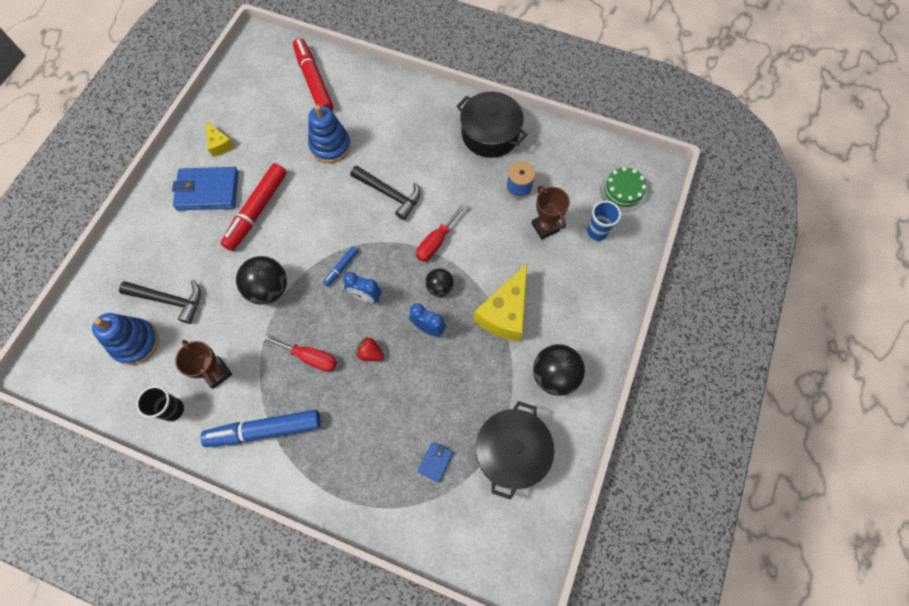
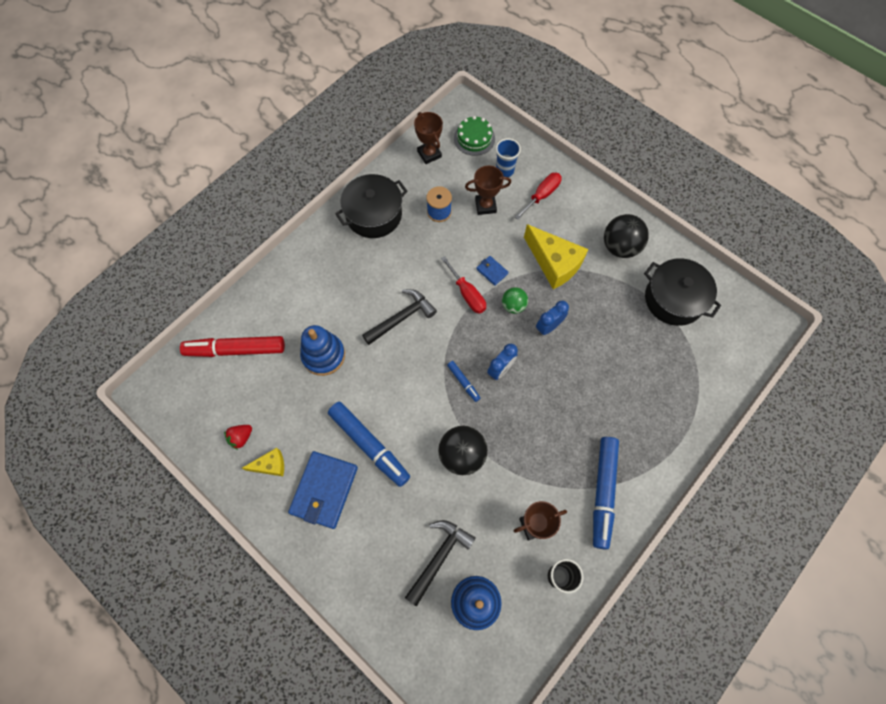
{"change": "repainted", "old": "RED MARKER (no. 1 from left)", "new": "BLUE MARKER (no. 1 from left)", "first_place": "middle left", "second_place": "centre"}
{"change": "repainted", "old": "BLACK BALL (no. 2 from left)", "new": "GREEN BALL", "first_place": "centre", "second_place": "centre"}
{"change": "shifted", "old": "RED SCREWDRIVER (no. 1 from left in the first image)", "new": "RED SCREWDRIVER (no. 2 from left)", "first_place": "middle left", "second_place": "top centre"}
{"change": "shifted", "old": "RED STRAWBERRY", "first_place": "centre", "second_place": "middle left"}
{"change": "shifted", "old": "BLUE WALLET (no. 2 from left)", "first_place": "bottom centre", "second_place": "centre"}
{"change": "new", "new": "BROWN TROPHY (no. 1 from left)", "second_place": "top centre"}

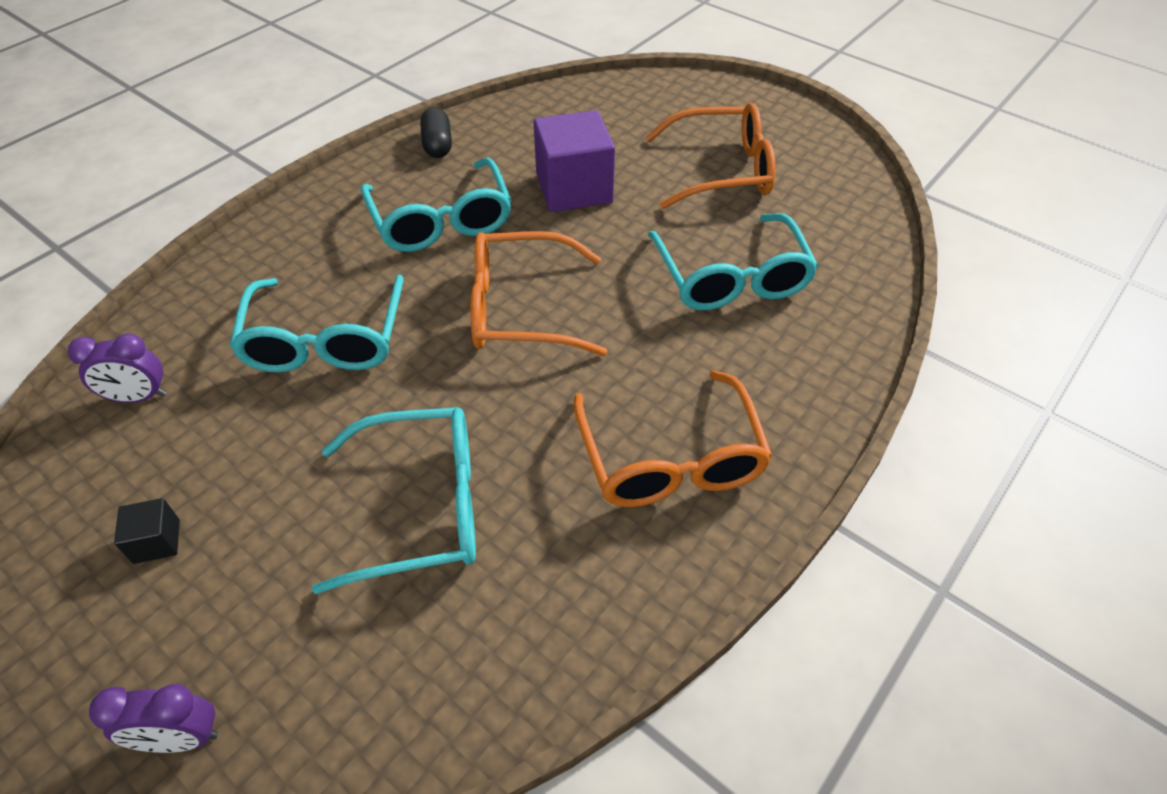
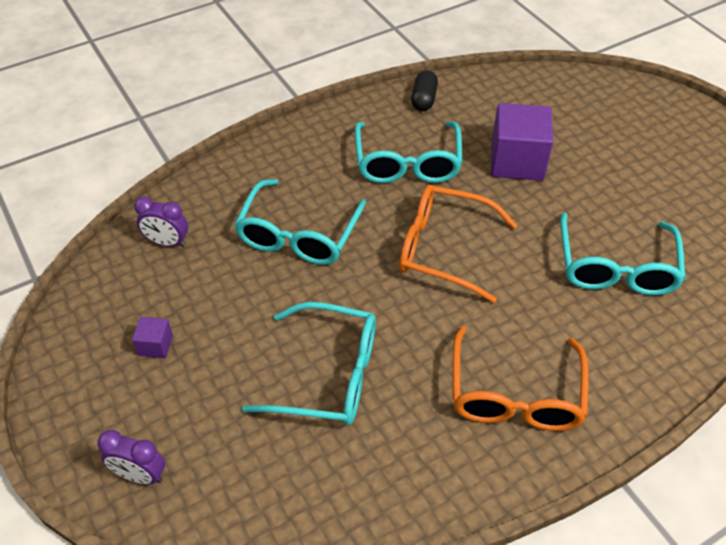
{"change": "gone", "old": "ORANGE GLASSES (no. 3 from left)", "first_place": "top centre"}
{"change": "repainted", "old": "BLACK CUBE", "new": "PURPLE CUBE (no. 1 from left)", "first_place": "bottom left", "second_place": "middle left"}

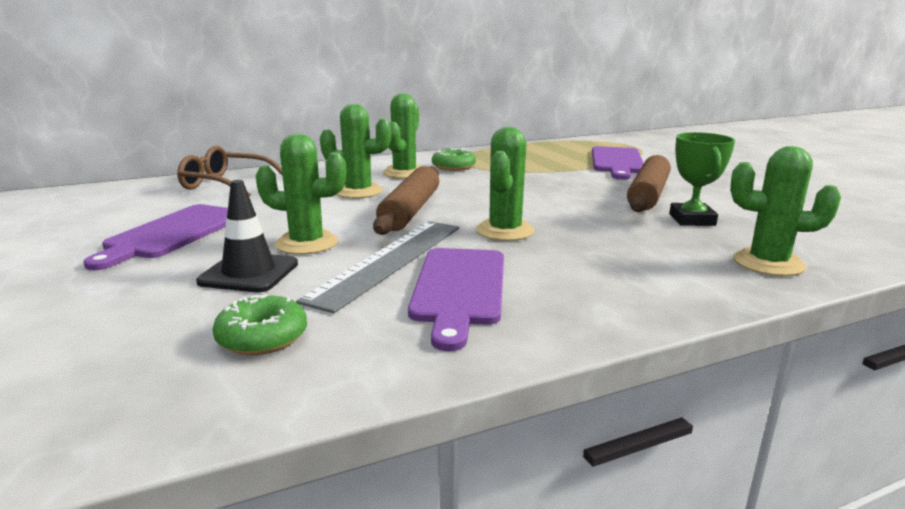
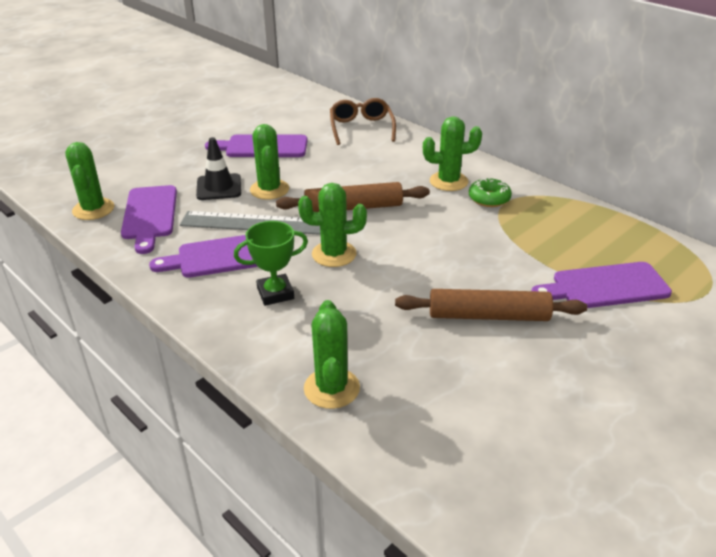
{"change": "shifted", "old": "GREEN CACTUS (no. 2 from left in the first image)", "new": "GREEN CACTUS (no. 1 from left)", "first_place": "top centre", "second_place": "top left"}
{"change": "shifted", "old": "GREEN TROPHY", "first_place": "middle right", "second_place": "centre"}
{"change": "swapped", "old": "GREEN DONUT (no. 1 from left)", "new": "PURPLE CUTTING BOARD (no. 1 from left)", "first_place": "middle left", "second_place": "middle left"}

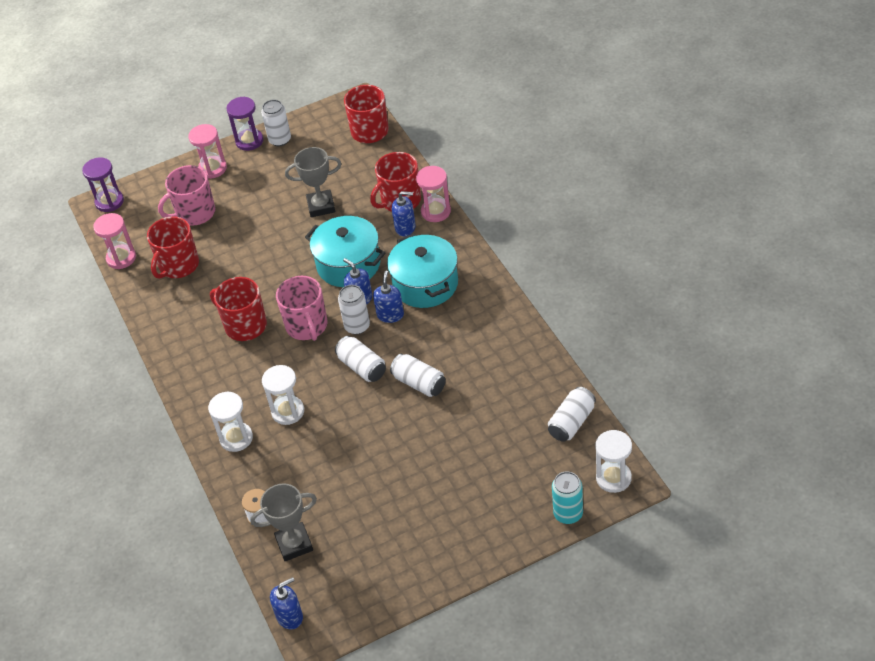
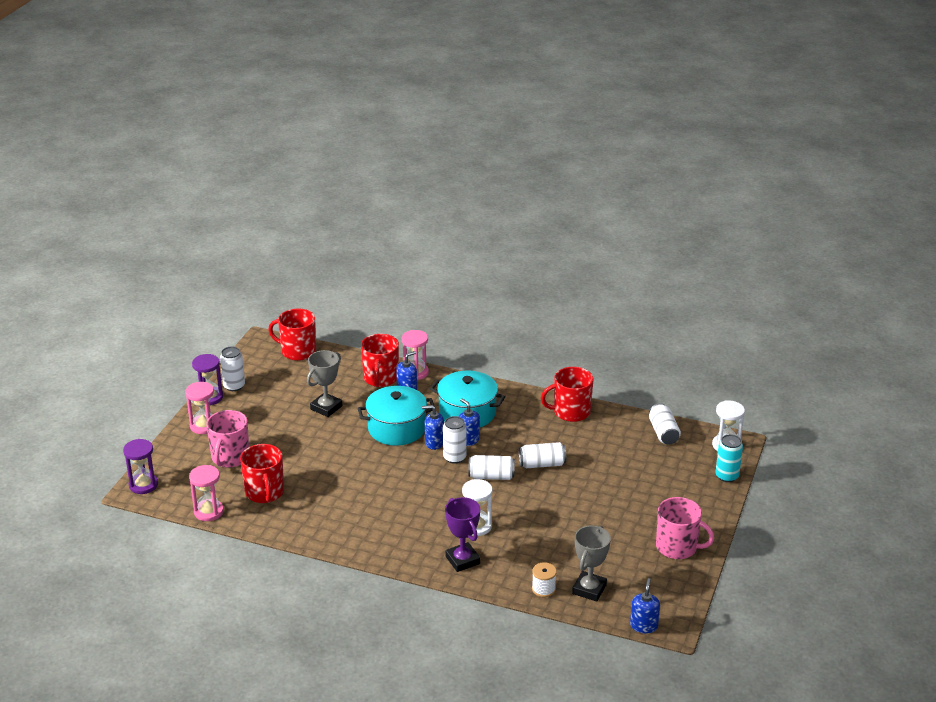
{"change": "shifted", "old": "PINK MUG (no. 2 from left)", "first_place": "centre", "second_place": "bottom right"}
{"change": "shifted", "old": "RED MUG (no. 2 from left in the first image)", "new": "RED MUG (no. 4 from left)", "first_place": "middle left", "second_place": "centre"}
{"change": "swapped", "old": "WHITE HOURGLASS (no. 1 from left)", "new": "PURPLE TROPHY", "first_place": "middle left", "second_place": "bottom centre"}

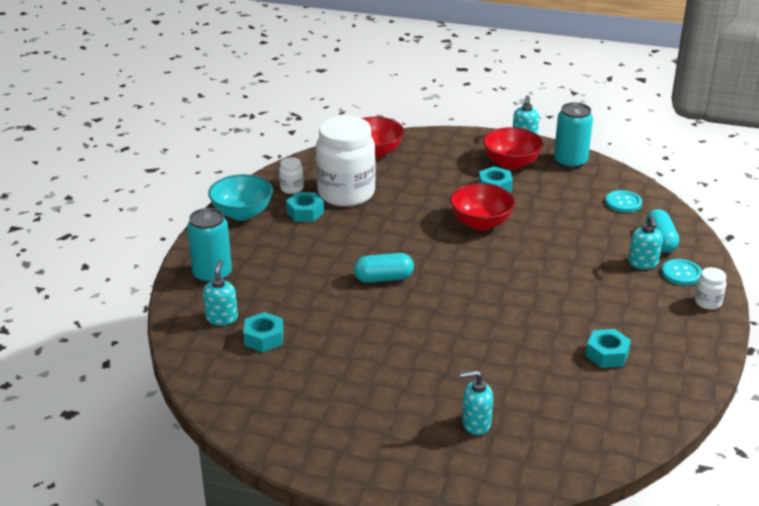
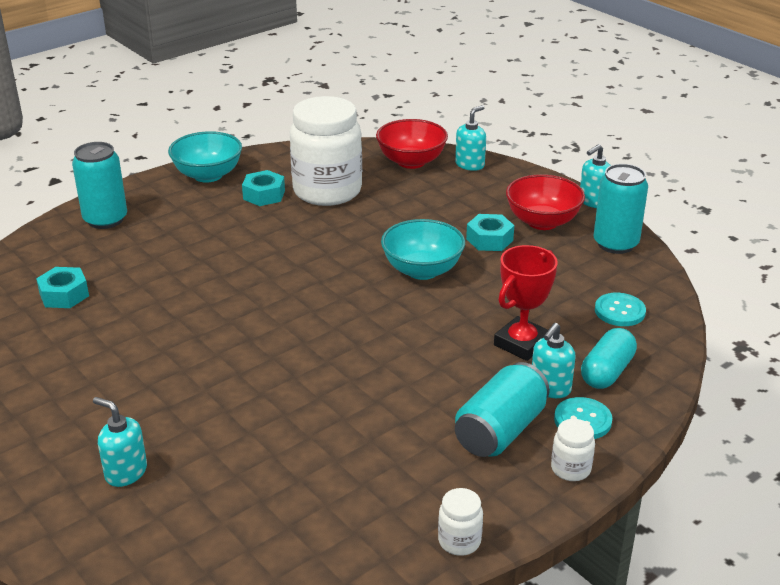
{"change": "shifted", "old": "WHITE JAR (no. 1 from left in the first image)", "new": "WHITE JAR (no. 2 from left)", "first_place": "centre", "second_place": "bottom centre"}
{"change": "repainted", "old": "RED BOWL (no. 2 from left)", "new": "TURQUOISE BOWL (no. 2 from left)", "first_place": "centre", "second_place": "centre"}
{"change": "gone", "old": "TURQUOISE CAPSULE (no. 1 from left)", "first_place": "centre"}
{"change": "shifted", "old": "TURQUOISE SOAP DISPENSER (no. 1 from left in the first image)", "new": "TURQUOISE SOAP DISPENSER (no. 2 from left)", "first_place": "middle left", "second_place": "top centre"}
{"change": "gone", "old": "TURQUOISE NUT (no. 4 from left)", "first_place": "bottom right"}
{"change": "new", "new": "RED TROPHY", "second_place": "middle right"}
{"change": "new", "new": "TURQUOISE CAN (no. 2 from left)", "second_place": "bottom centre"}

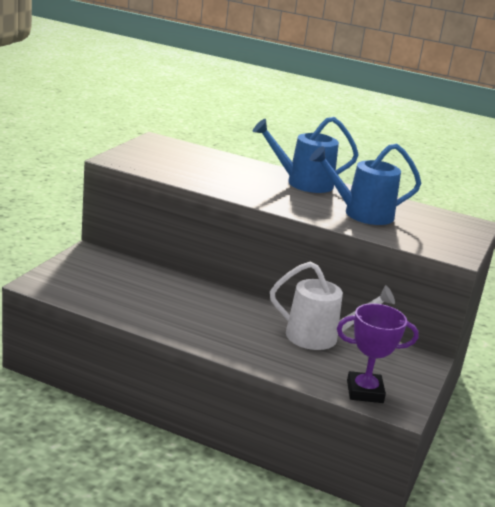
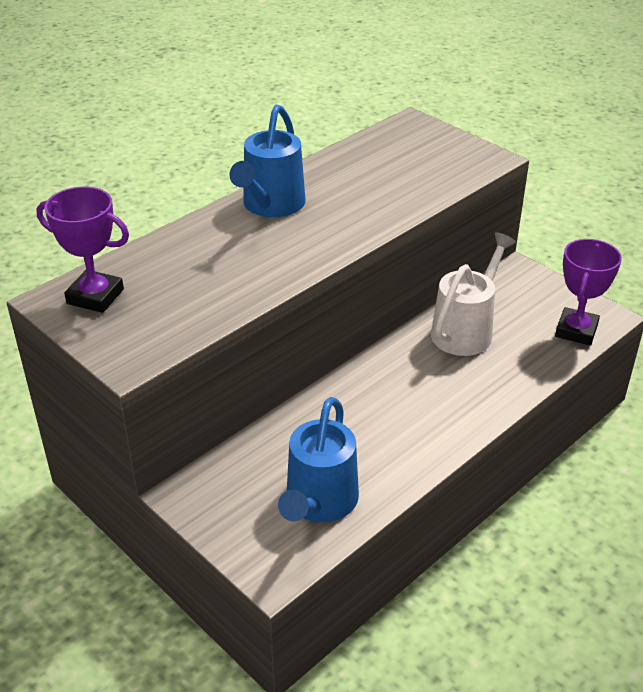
{"change": "shifted", "old": "BLUE WATERING CAN (no. 2 from left)", "first_place": "middle right", "second_place": "centre"}
{"change": "new", "new": "PURPLE TROPHY (no. 1 from left)", "second_place": "middle left"}

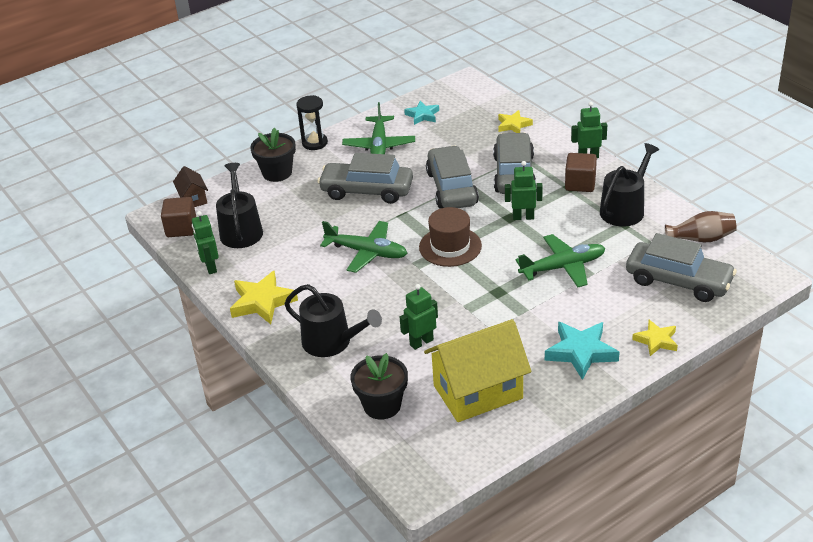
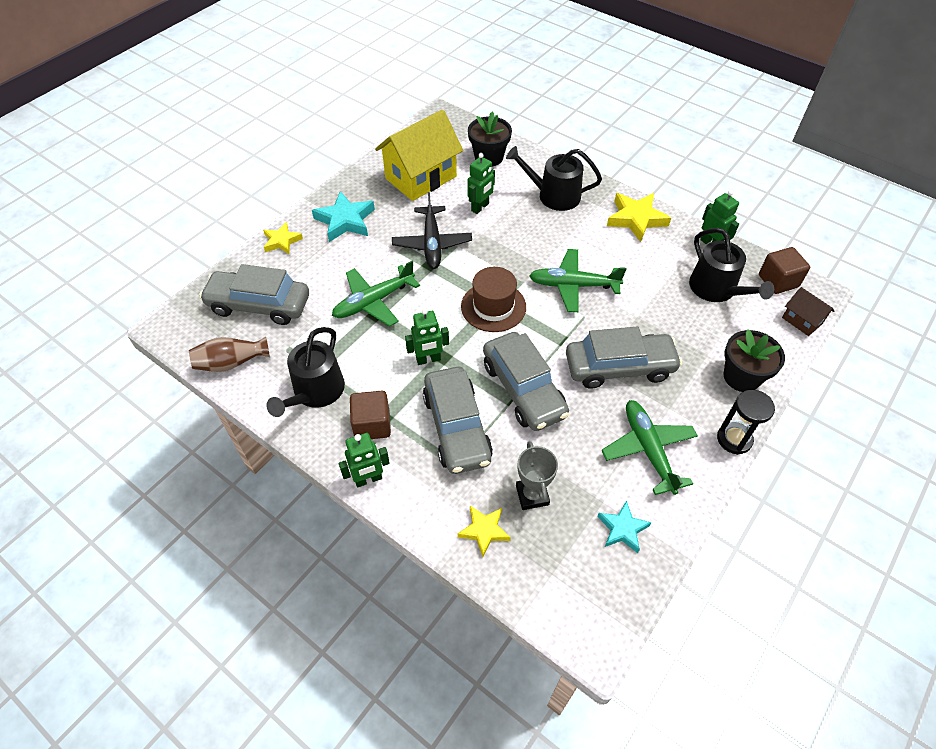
{"change": "new", "new": "BLACK PLANE", "second_place": "top centre"}
{"change": "new", "new": "GREY TROPHY", "second_place": "centre"}

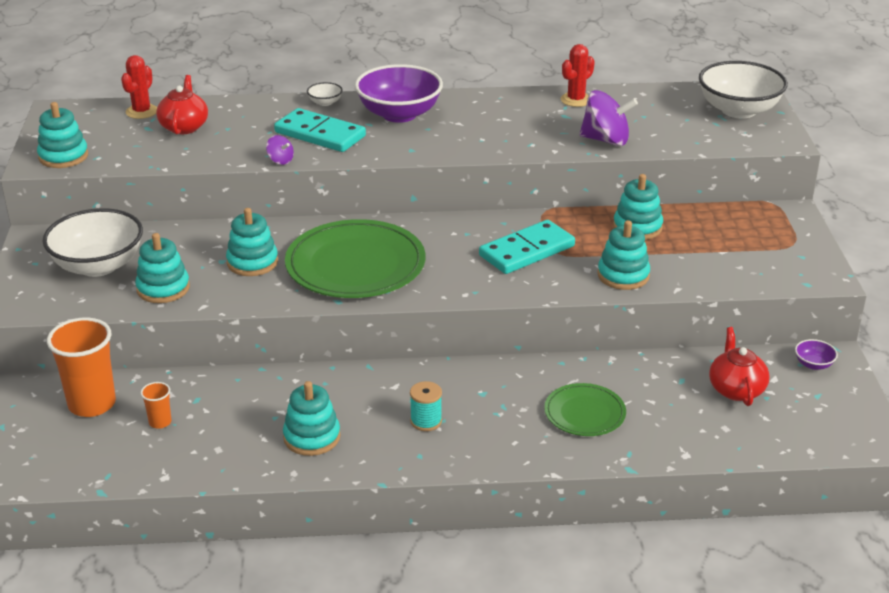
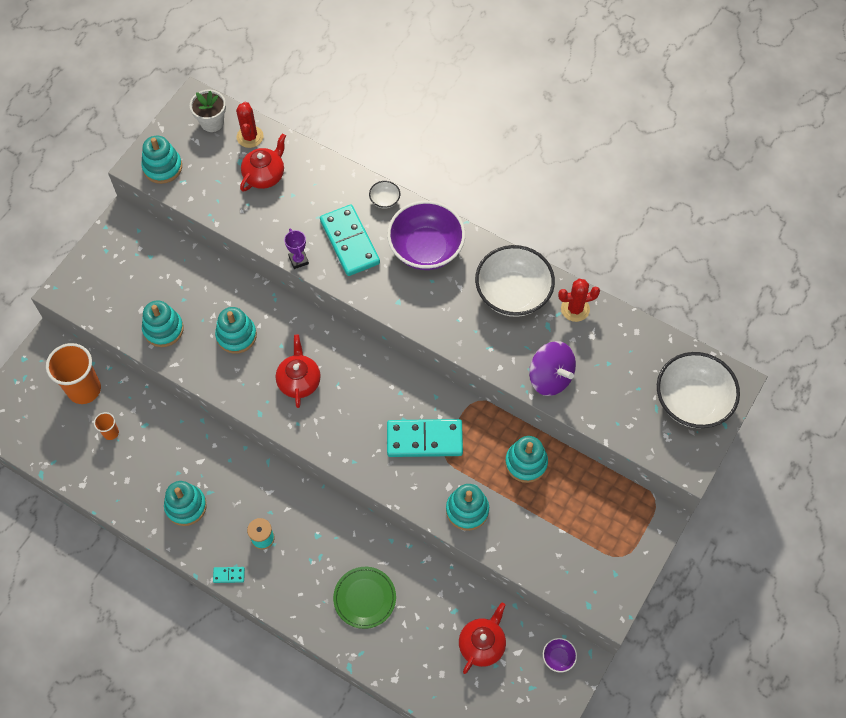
{"change": "rotated", "old": "RED CACTUS (no. 1 from left)", "first_place": "top left", "second_place": "top left", "degrees": -60}
{"change": "swapped", "old": "PURPLE SPINNING TOP (no. 1 from left)", "new": "PURPLE TROPHY", "first_place": "top left", "second_place": "centre"}
{"change": "shifted", "old": "WHITE BOWL (no. 1 from left in the first image)", "new": "WHITE BOWL (no. 2 from left)", "first_place": "middle left", "second_place": "centre"}
{"change": "swapped", "old": "GREEN PLATE (no. 1 from left)", "new": "RED TEAPOT (no. 2 from left)", "first_place": "centre", "second_place": "centre"}
{"change": "new", "new": "WHITE FLOWER POT", "second_place": "top left"}
{"change": "new", "new": "TURQUOISE DOMINO (no. 1 from left)", "second_place": "bottom left"}

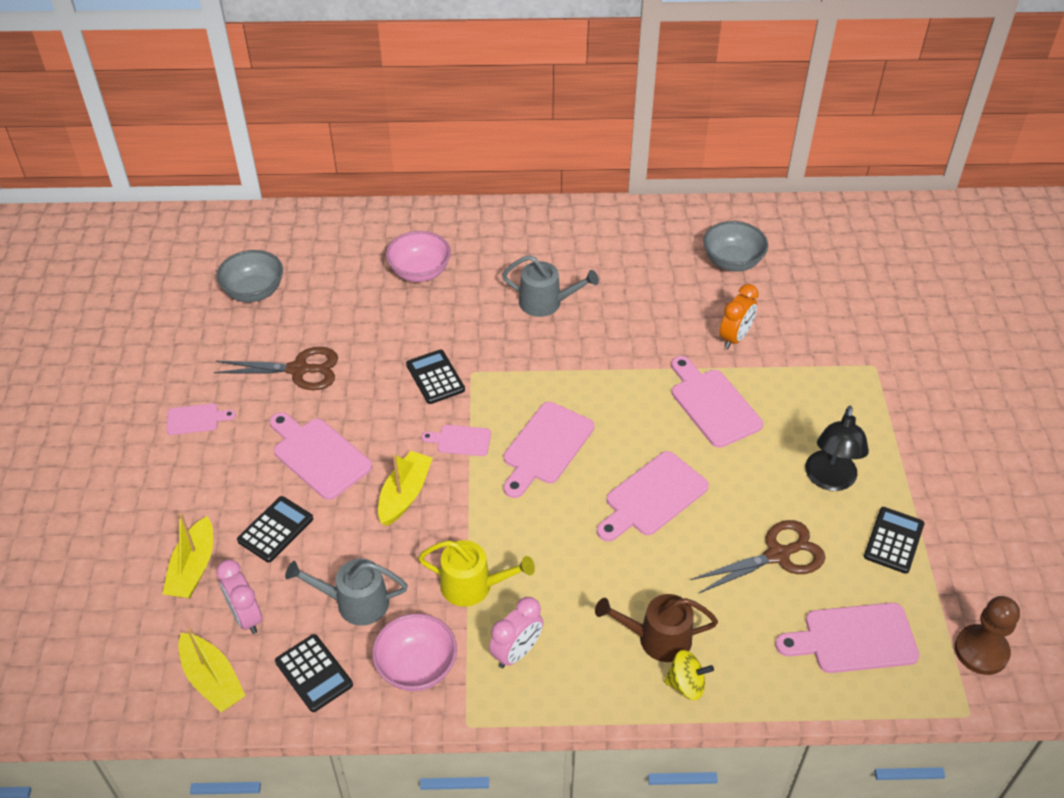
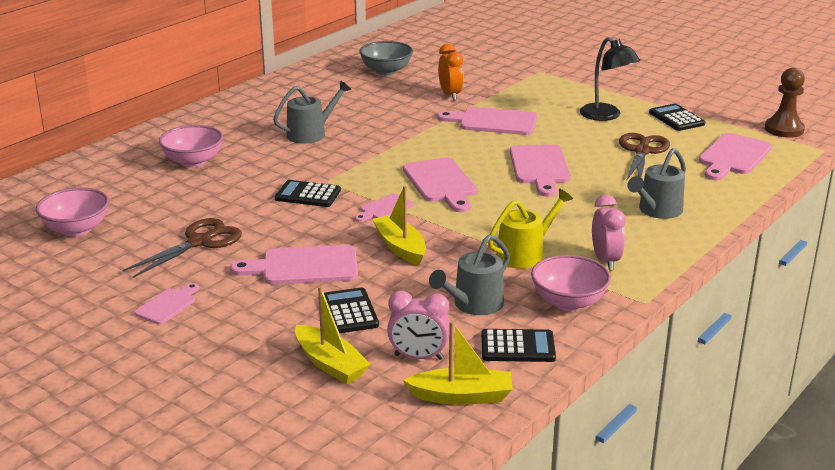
{"change": "repainted", "old": "GREY BOWL (no. 1 from left)", "new": "PINK BOWL (no. 1 from left)", "first_place": "middle left", "second_place": "middle left"}
{"change": "repainted", "old": "BROWN WATERING CAN", "new": "GREY WATERING CAN (no. 3 from left)", "first_place": "bottom centre", "second_place": "middle right"}
{"change": "gone", "old": "YELLOW SPINNING TOP", "first_place": "bottom centre"}

